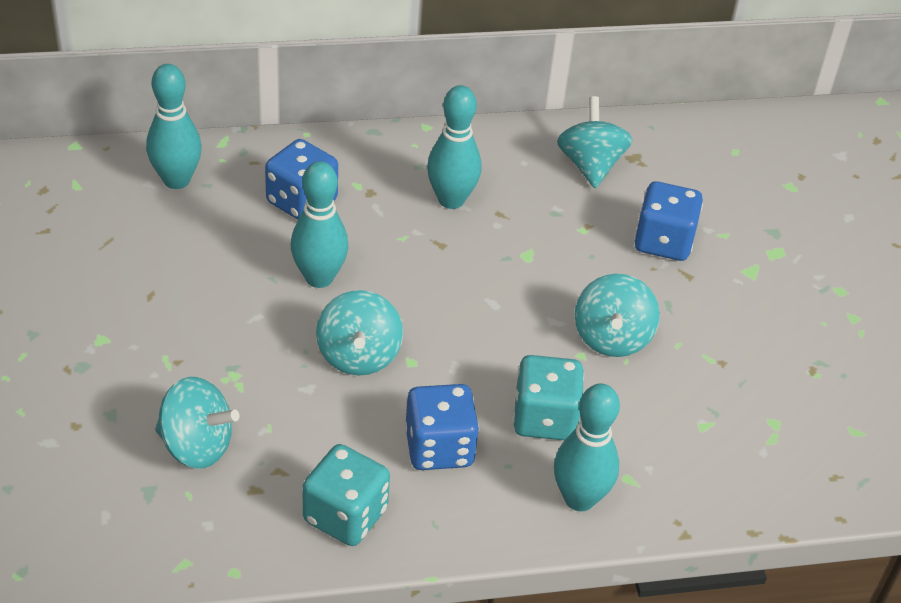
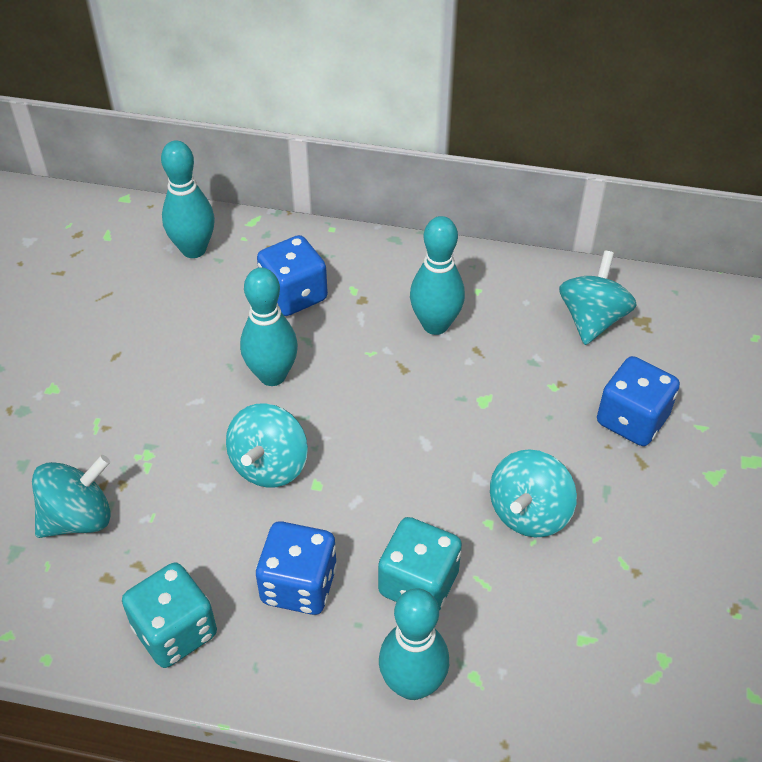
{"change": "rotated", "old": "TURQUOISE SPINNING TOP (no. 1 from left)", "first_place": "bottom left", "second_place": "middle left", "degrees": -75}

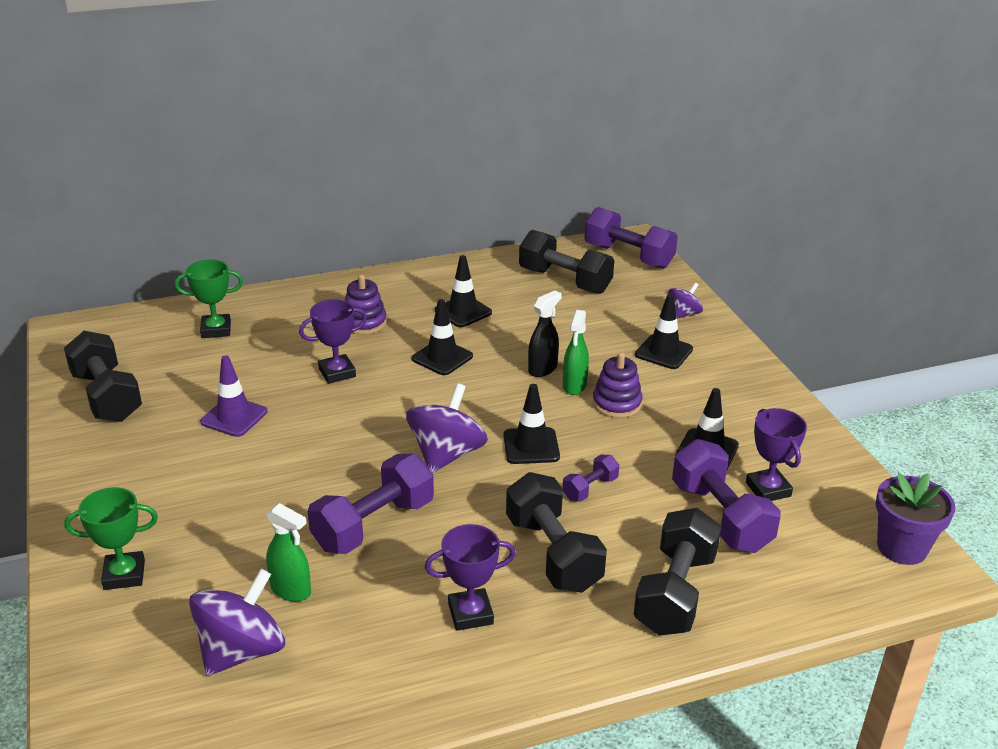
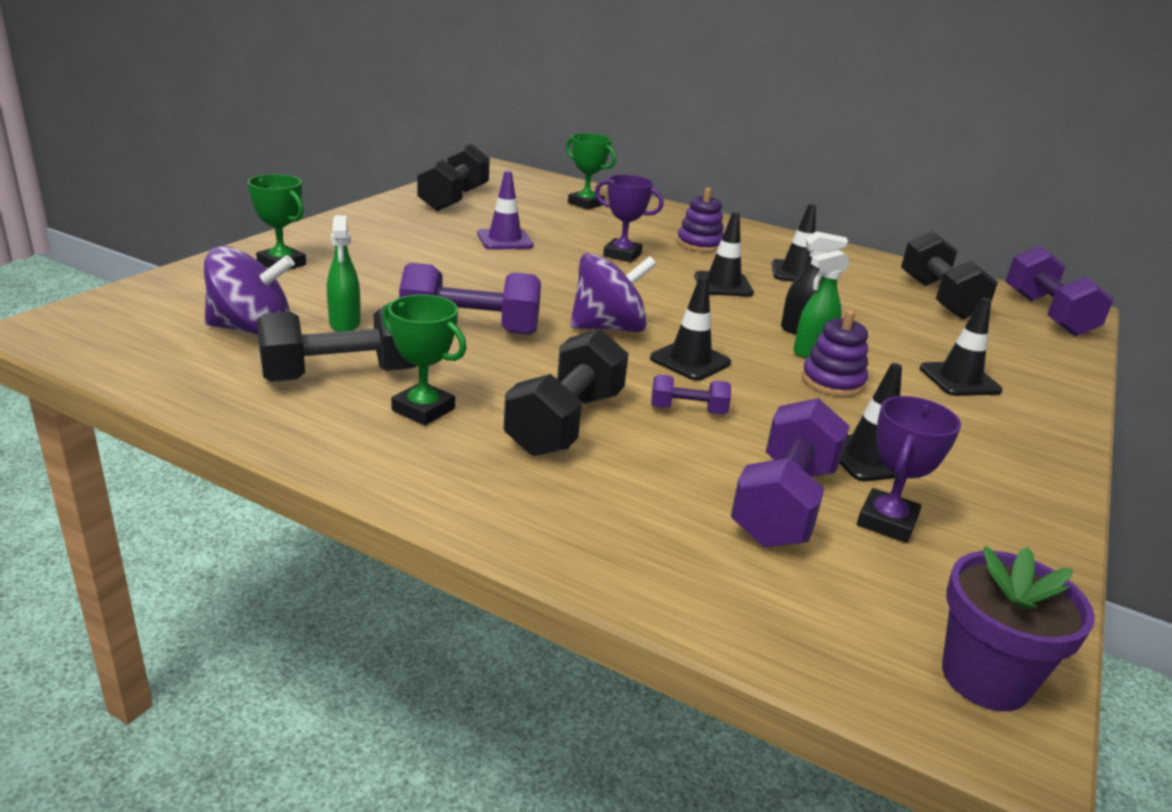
{"change": "gone", "old": "PURPLE SPINNING TOP (no. 3 from left)", "first_place": "middle right"}
{"change": "shifted", "old": "BLACK DUMBBELL (no. 4 from left in the first image)", "new": "BLACK DUMBBELL (no. 1 from left)", "first_place": "bottom right", "second_place": "middle left"}
{"change": "repainted", "old": "PURPLE TROPHY (no. 2 from left)", "new": "GREEN TROPHY (no. 2 from left)", "first_place": "bottom centre", "second_place": "centre"}

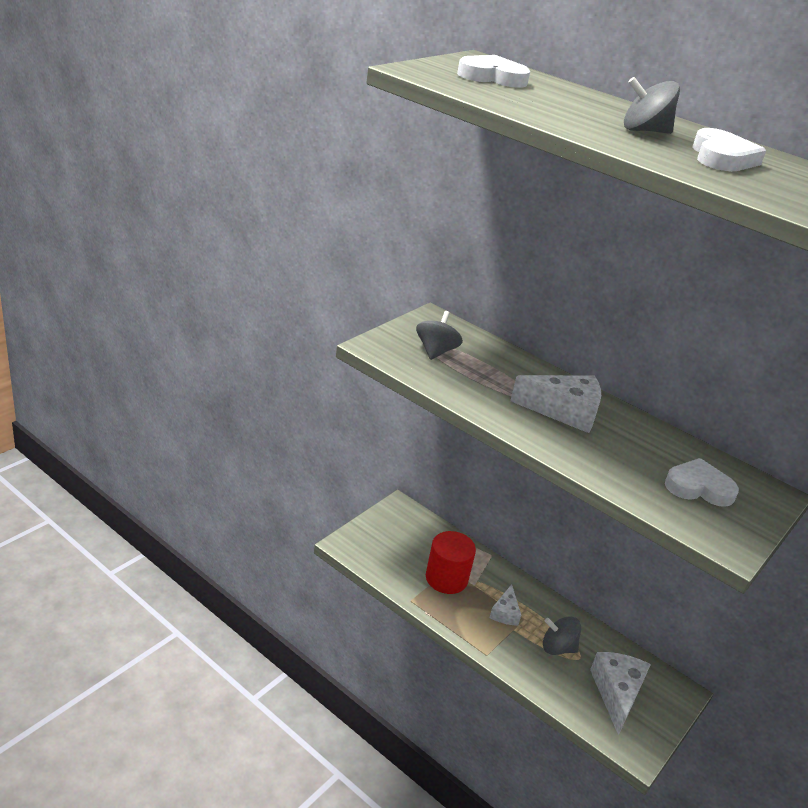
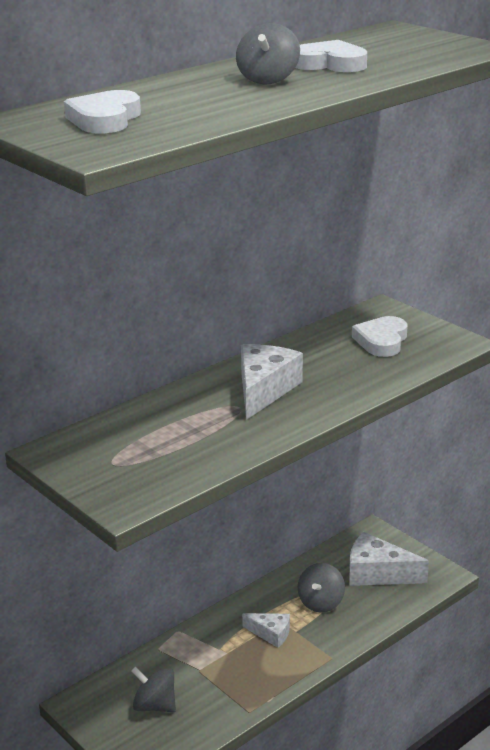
{"change": "shifted", "old": "GREY SPINNING TOP (no. 1 from left)", "first_place": "centre", "second_place": "bottom left"}
{"change": "gone", "old": "RED CYLINDER", "first_place": "bottom centre"}

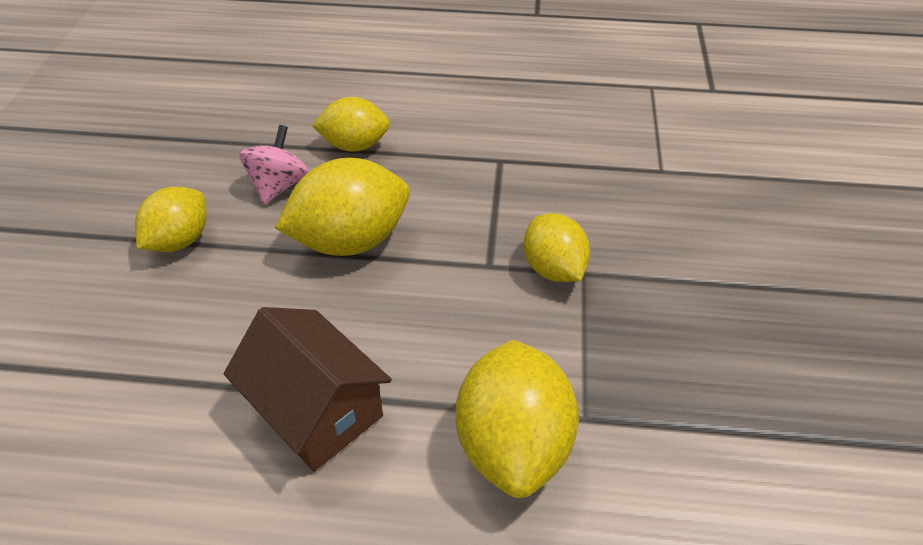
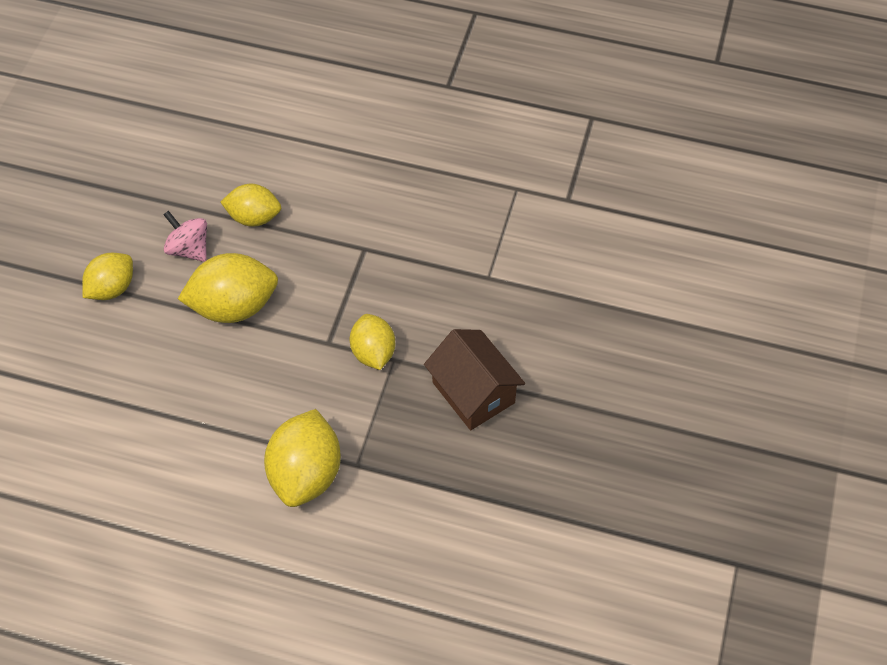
{"change": "rotated", "old": "PINK SPINNING TOP", "first_place": "top left", "second_place": "middle left", "degrees": -75}
{"change": "shifted", "old": "BROWN HOUSE", "first_place": "bottom centre", "second_place": "centre"}

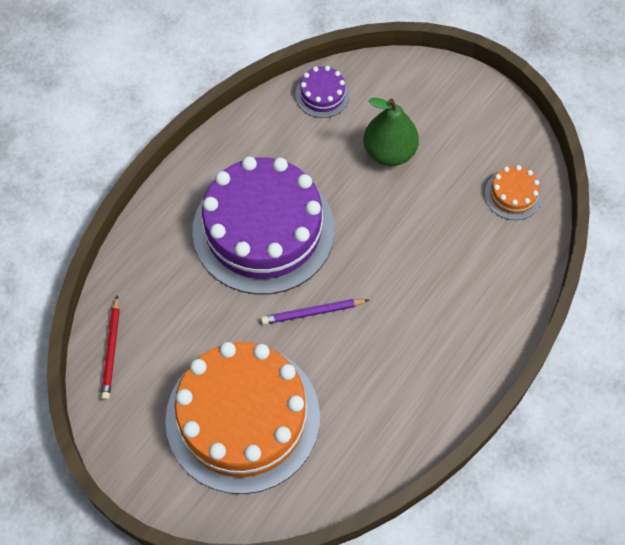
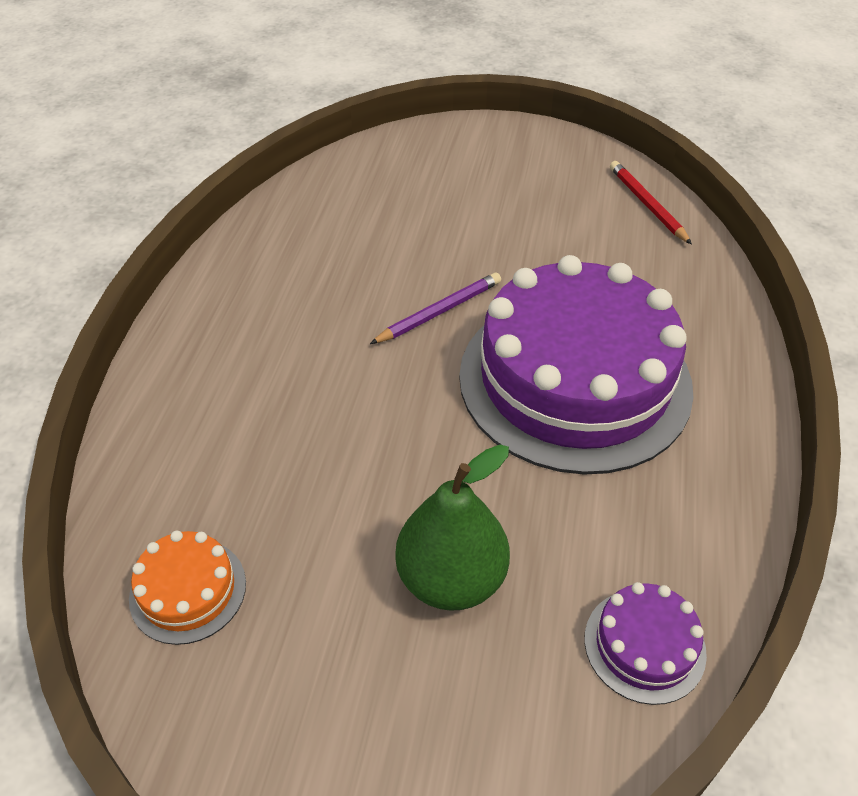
{"change": "gone", "old": "ORANGE CAKE (no. 1 from left)", "first_place": "bottom centre"}

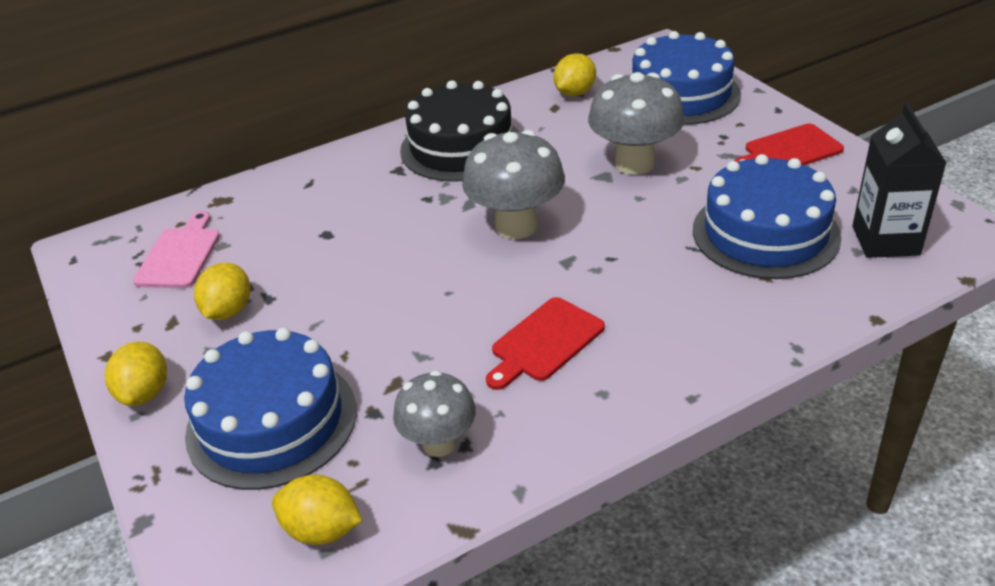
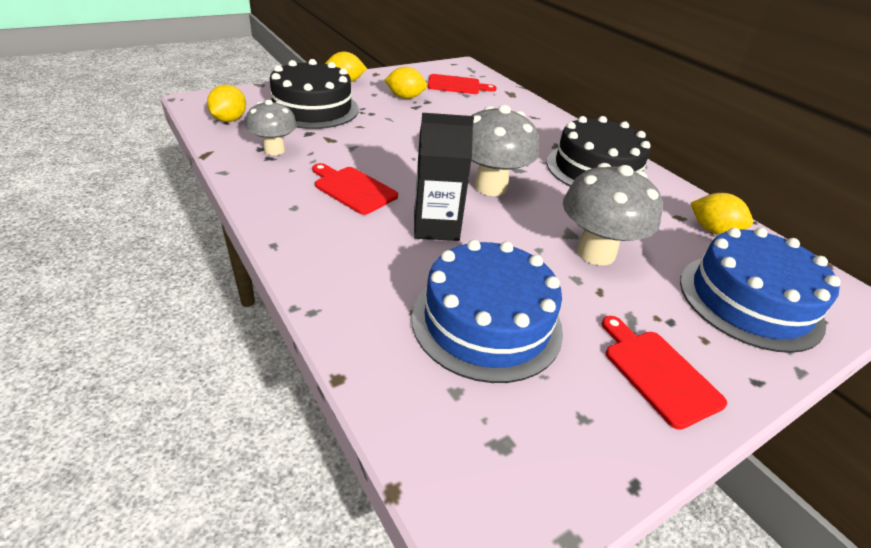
{"change": "shifted", "old": "BLACK CARTON", "first_place": "top right", "second_place": "top centre"}
{"change": "repainted", "old": "PINK CUTTING BOARD", "new": "RED CUTTING BOARD (no. 2 from left)", "first_place": "middle left", "second_place": "top centre"}
{"change": "repainted", "old": "BLUE CAKE (no. 1 from left)", "new": "BLACK CAKE (no. 1 from left)", "first_place": "bottom left", "second_place": "top centre"}

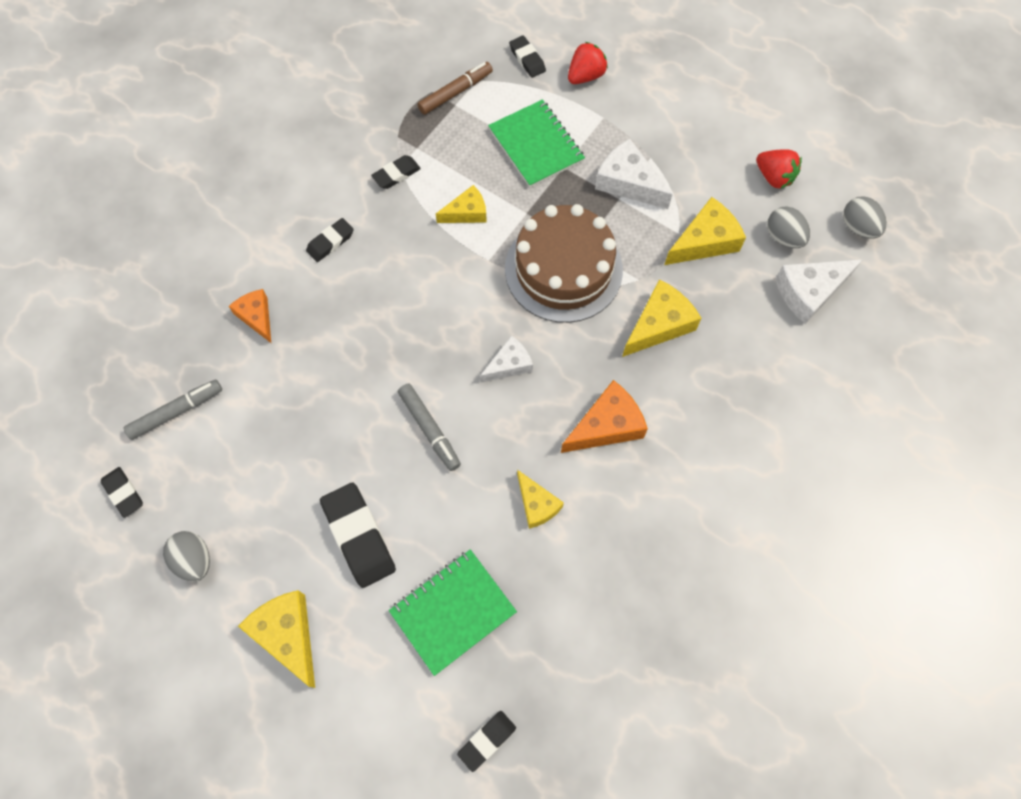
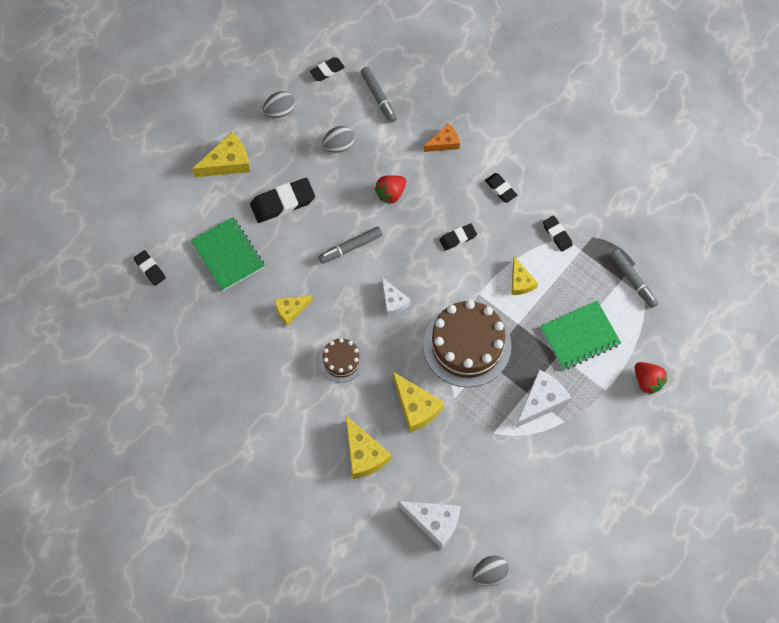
{"change": "shifted", "old": "BLACK ERASER (no. 6 from left in the first image)", "new": "BLACK ERASER (no. 4 from left)", "first_place": "top centre", "second_place": "centre"}
{"change": "repainted", "old": "BROWN MARKER", "new": "GREY MARKER (no. 3 from left)", "first_place": "top centre", "second_place": "middle right"}
{"change": "shifted", "old": "RED STRAWBERRY (no. 2 from left in the first image)", "new": "RED STRAWBERRY (no. 1 from left)", "first_place": "top right", "second_place": "top centre"}
{"change": "shifted", "old": "YELLOW CHEESE (no. 5 from left in the first image)", "new": "YELLOW CHEESE (no. 3 from left)", "first_place": "top right", "second_place": "bottom centre"}
{"change": "shifted", "old": "GREY EGG (no. 2 from left)", "first_place": "top right", "second_place": "top centre"}
{"change": "rotated", "old": "WHITE CHEESE (no. 3 from left in the first image)", "first_place": "middle right", "second_place": "bottom centre", "degrees": 135}
{"change": "swapped", "old": "ORANGE CHEESE (no. 2 from left)", "new": "BROWN CAKE (no. 1 from left)", "first_place": "centre", "second_place": "centre"}

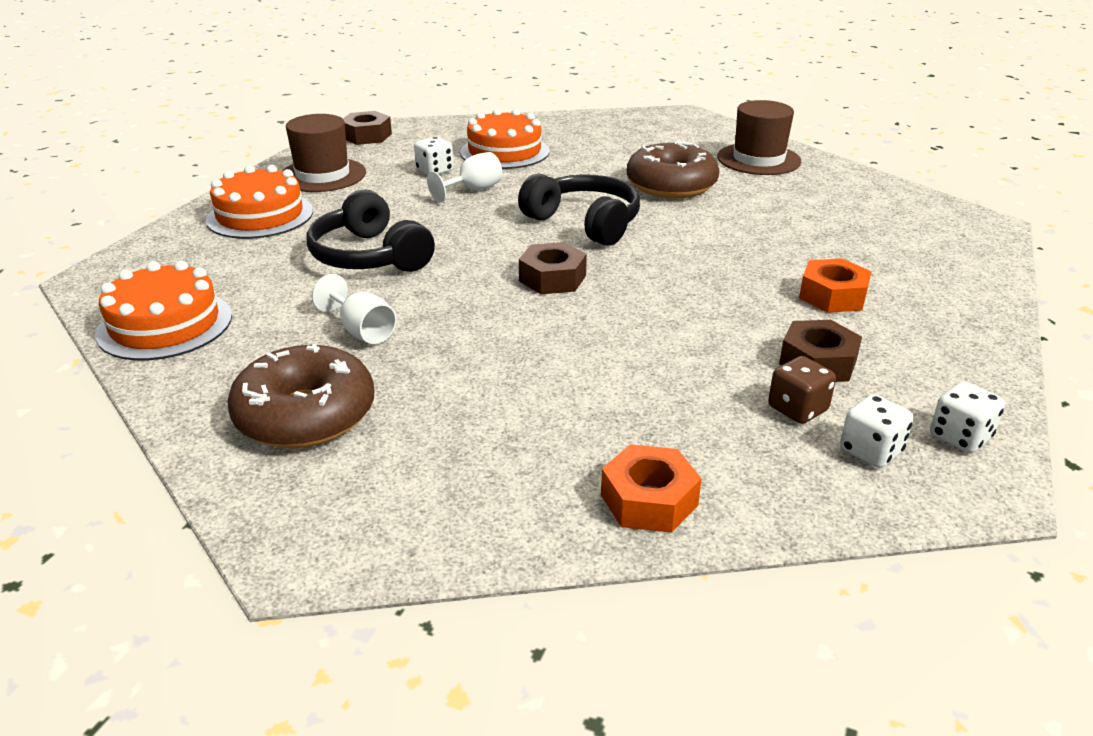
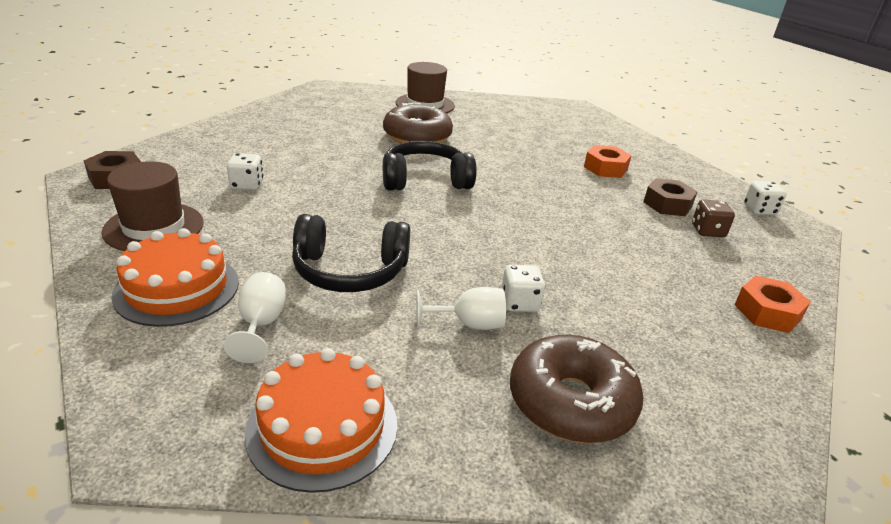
{"change": "gone", "old": "ORANGE CAKE (no. 3 from left)", "first_place": "top centre"}
{"change": "shifted", "old": "WHITE GOBLET (no. 2 from left in the first image)", "new": "WHITE GOBLET (no. 1 from left)", "first_place": "top centre", "second_place": "middle left"}
{"change": "gone", "old": "BROWN NUT (no. 2 from left)", "first_place": "centre"}
{"change": "shifted", "old": "WHITE DICE (no. 2 from left)", "first_place": "middle right", "second_place": "centre"}

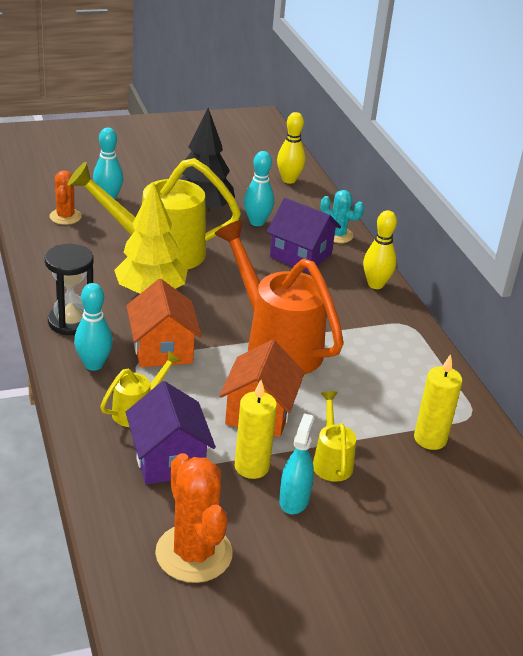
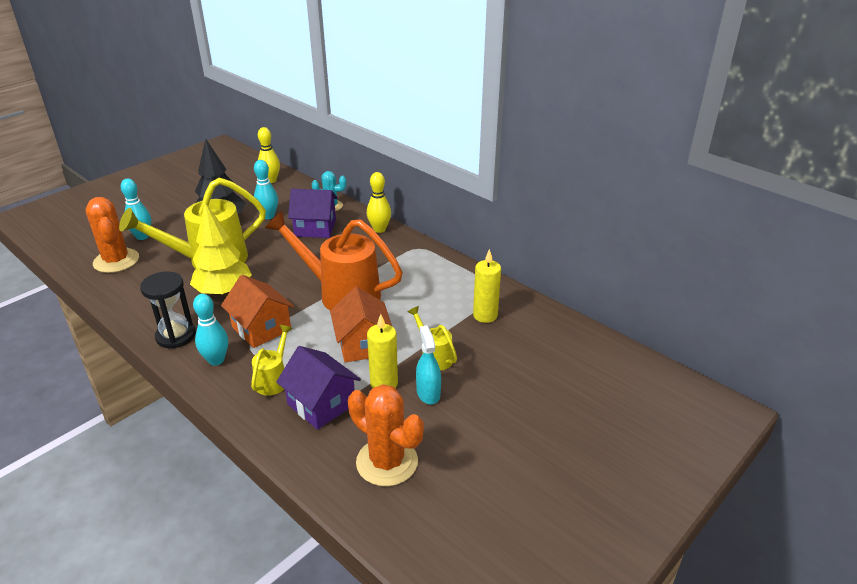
{"change": "scaled", "old": "ORANGE CACTUS (no. 1 from left)", "first_place": "top left", "second_place": "middle left", "factor": 1.65}

